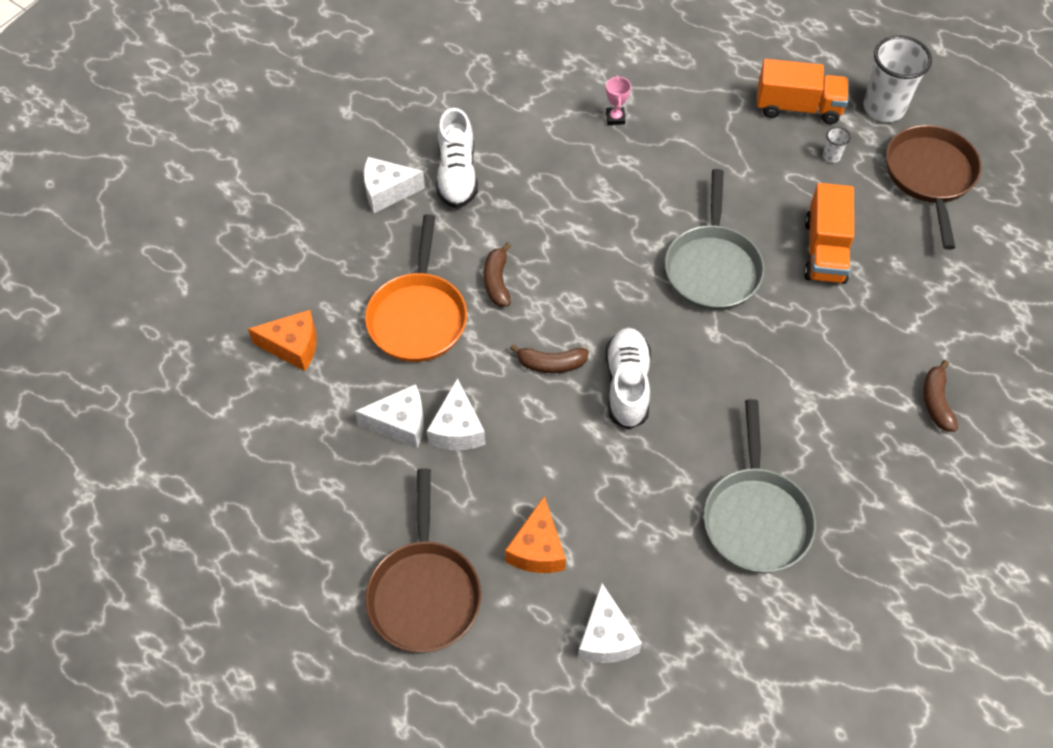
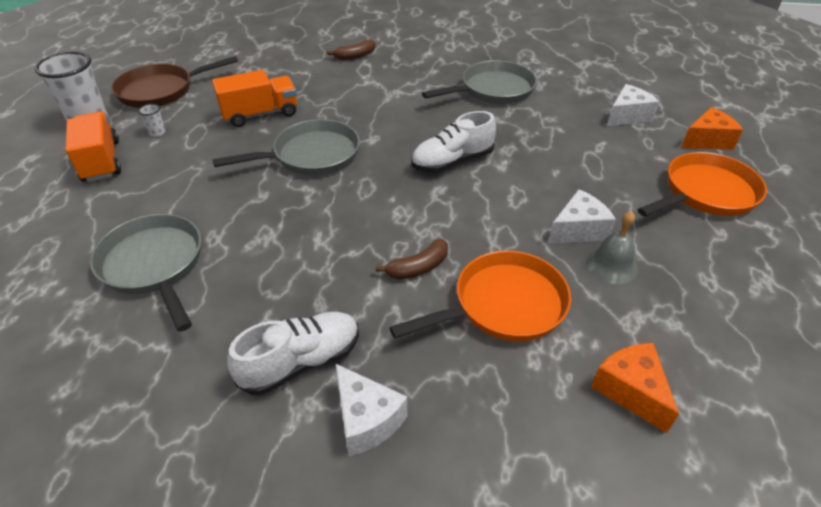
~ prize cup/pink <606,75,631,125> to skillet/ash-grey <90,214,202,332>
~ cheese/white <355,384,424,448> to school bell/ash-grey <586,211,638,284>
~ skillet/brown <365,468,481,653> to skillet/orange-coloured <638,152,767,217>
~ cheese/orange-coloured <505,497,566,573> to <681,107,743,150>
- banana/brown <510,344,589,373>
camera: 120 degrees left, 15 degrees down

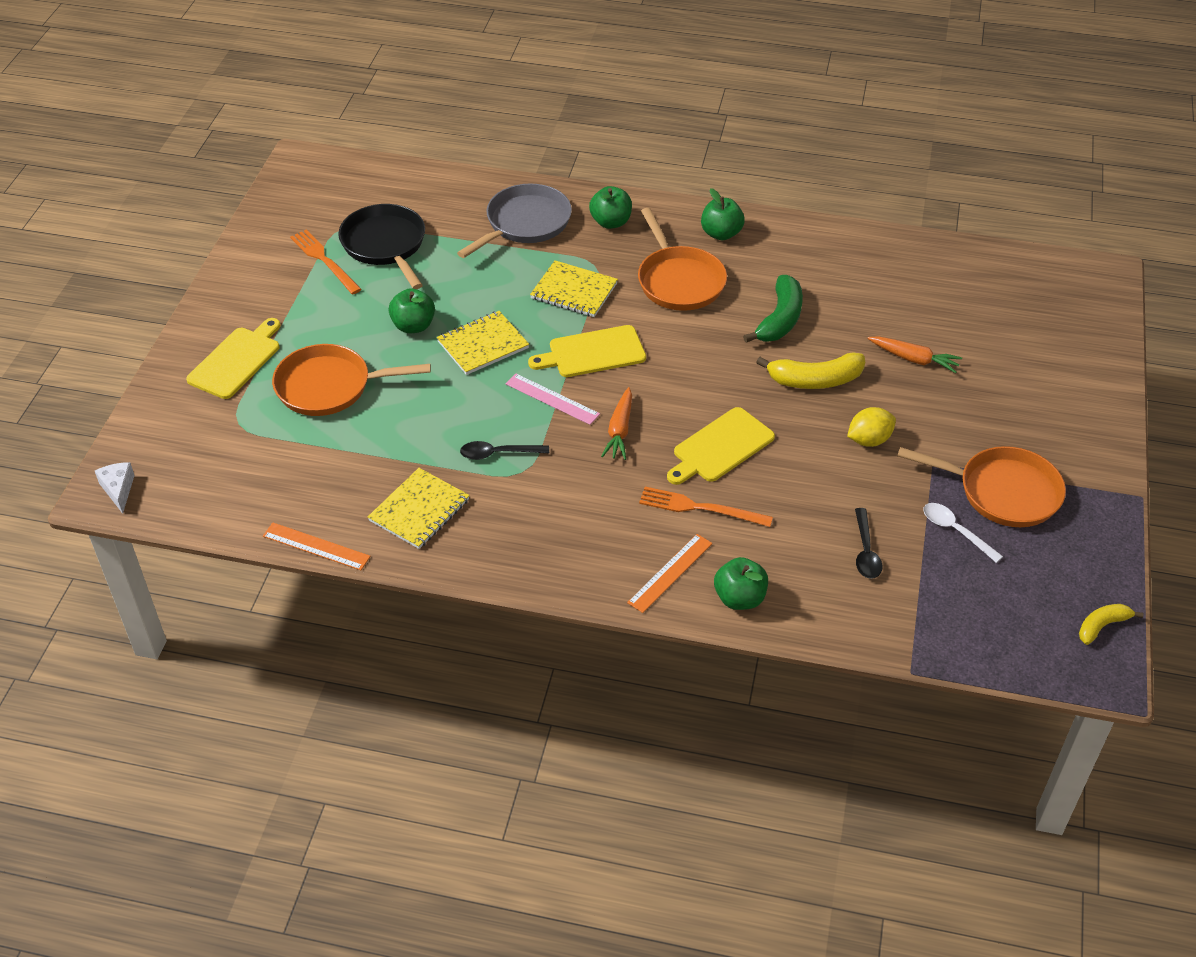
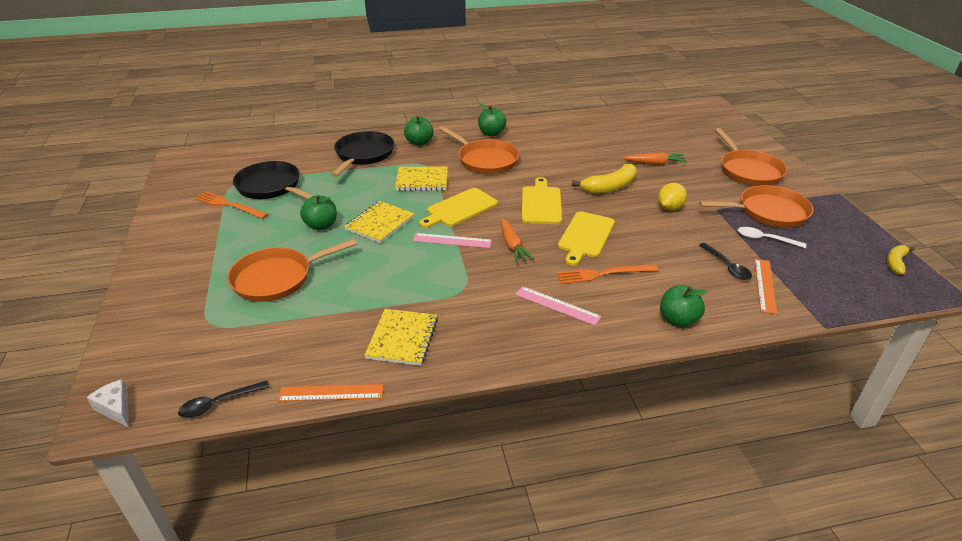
~ tablespoon/black <460,441,549,460> to <178,380,269,418>
~ skillet/ash-grey <457,184,572,258> to skillet/black <331,131,395,177>
+ straightedge/pink <515,286,602,326>
~ cutting board/yellow <186,318,280,399> to <522,177,562,224>
+ skillet/orange-coloured <715,128,787,186>
~ straightedge/orange-coloured <627,534,712,613> to <755,259,777,314>
- banana/emerald <743,275,803,343>
camera: 25 degrees left, 10 degrees down

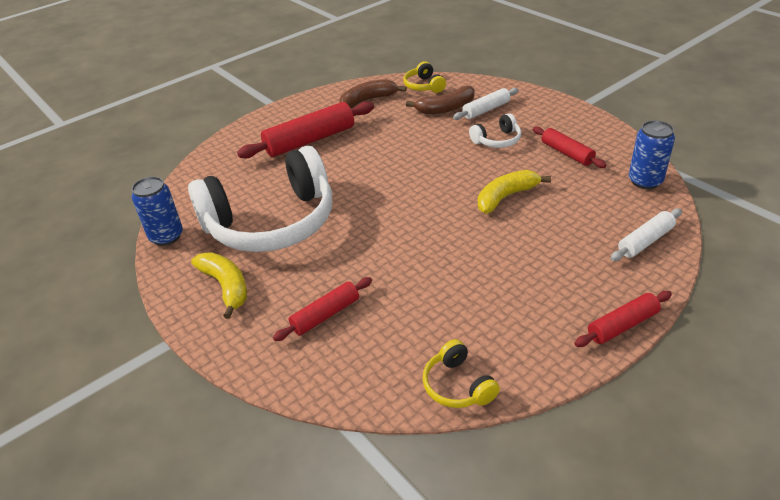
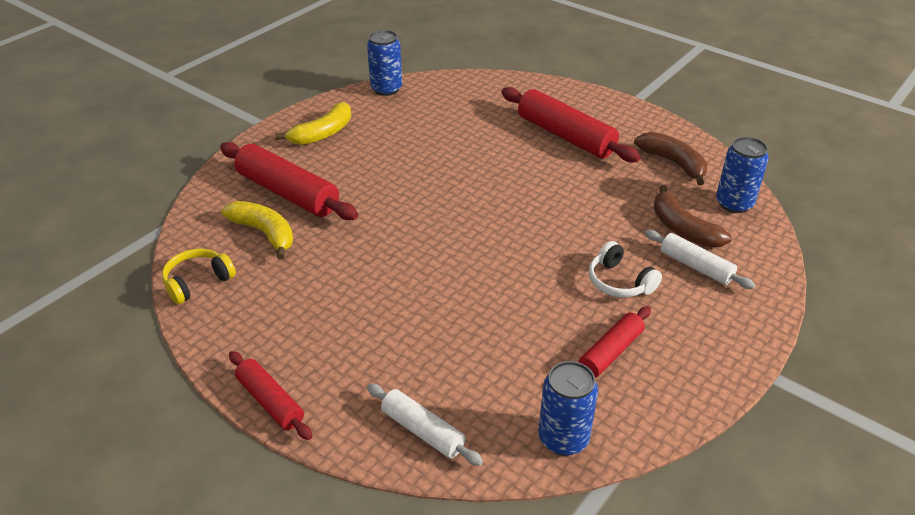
~ pastry roller/crimson <273,277,372,341> = <220,142,358,220> x1.73
~ banana/yellow <478,170,551,214> to <221,201,293,260>
~ over-ear headphones/yellow <403,61,446,93> to can/royal blue <716,137,769,213>
- over-ear headphones/white <188,146,332,252>
camera: 75 degrees right, 0 degrees up

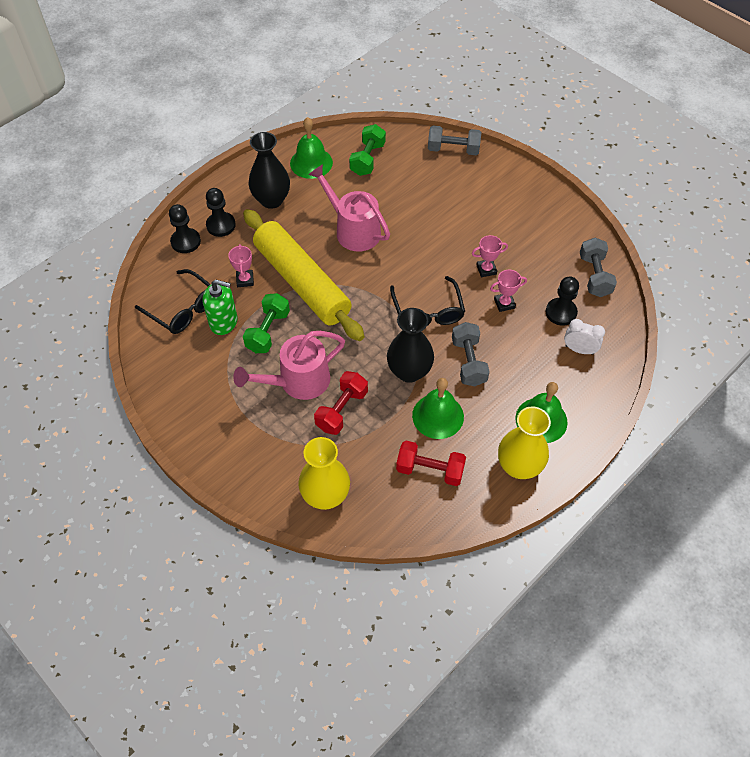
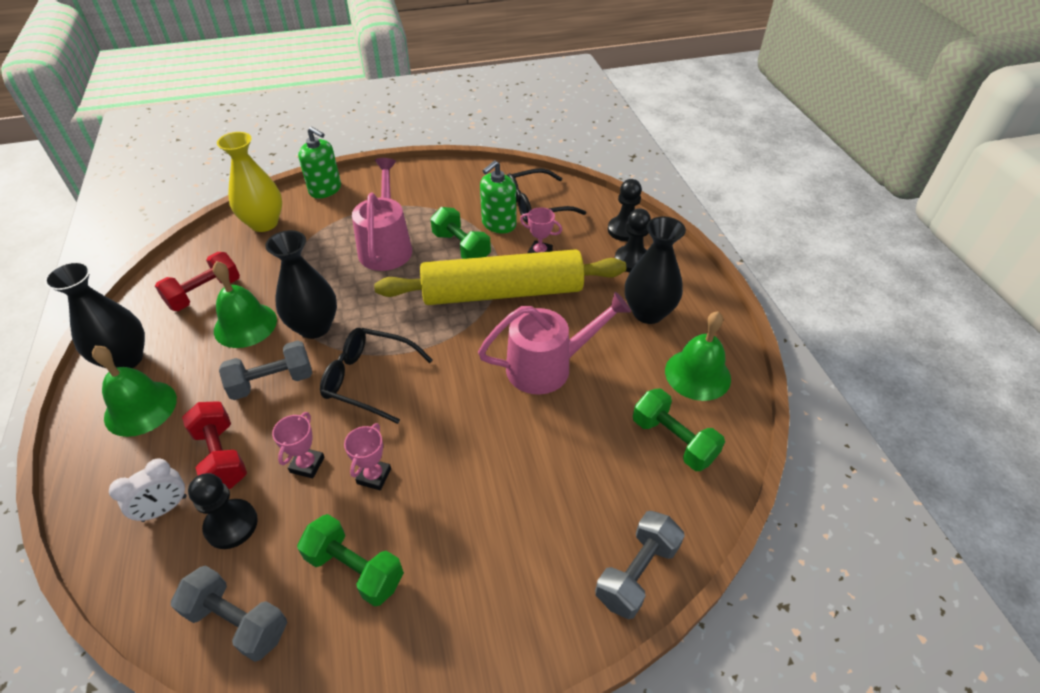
~ vase/yellow <498,406,551,479> to vase/black <44,262,145,368>
~ dumbbell/crimson <314,371,368,435> to <182,401,247,489>
~ dumbbell/ash-grey <452,322,490,386> = <219,340,312,400> 45 degrees counterclockwise
+ dumbbell/emerald <297,514,404,607>
+ soap pump/emerald <298,126,341,198>
camera: 120 degrees right, 10 degrees down

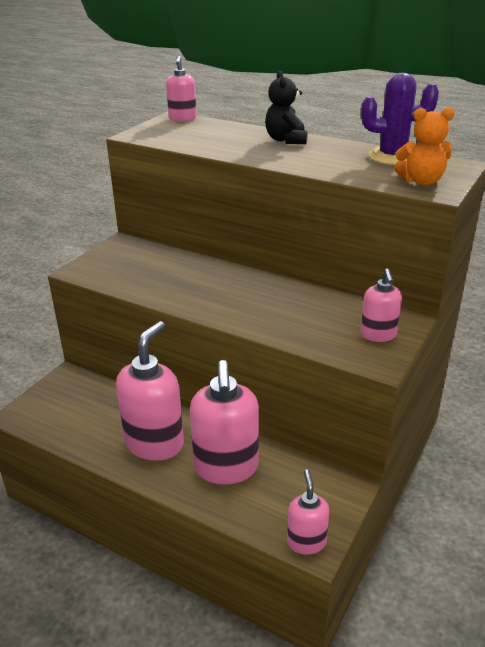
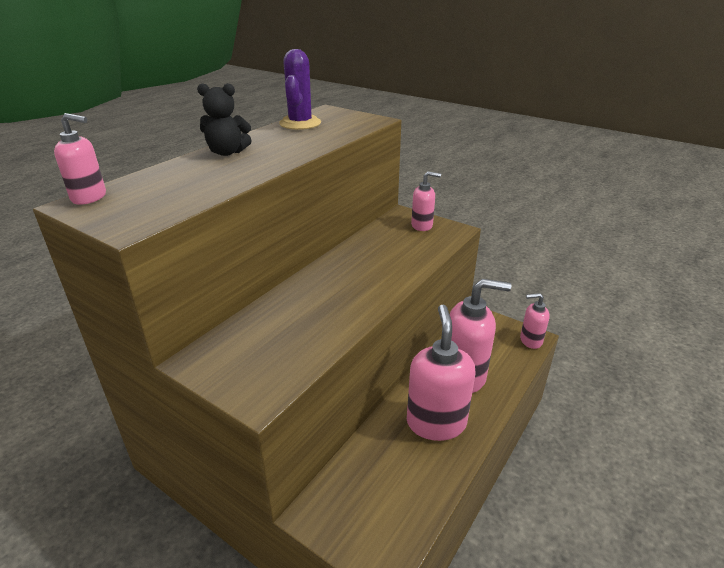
~ soap pump/pink <116,321,184,461> = <407,305,476,441> 60 degrees clockwise
- teddy/orange-coloured <394,107,455,185>
camera: 85 degrees left, 0 degrees up

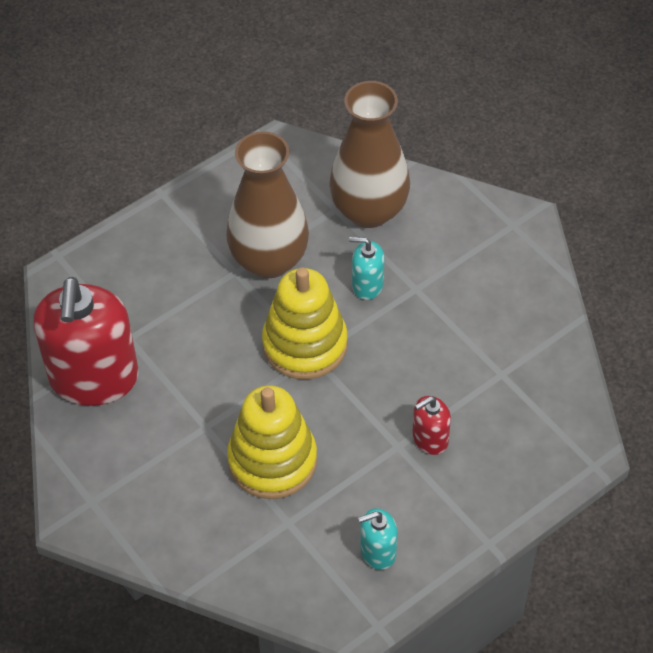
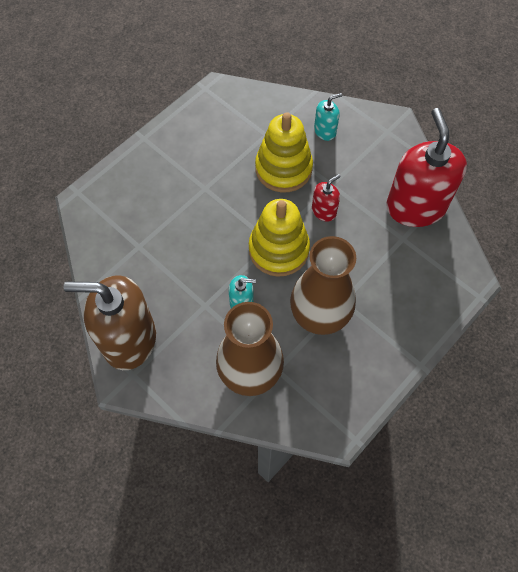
+ soap pump/brown <64,275,156,370>
~ soap pump/crimson <412,396,451,455> to <312,174,341,221>
~ soap pump/turquoise <358,508,397,570> to <314,93,342,141>
camera: 170 degrees right, 10 degrees up

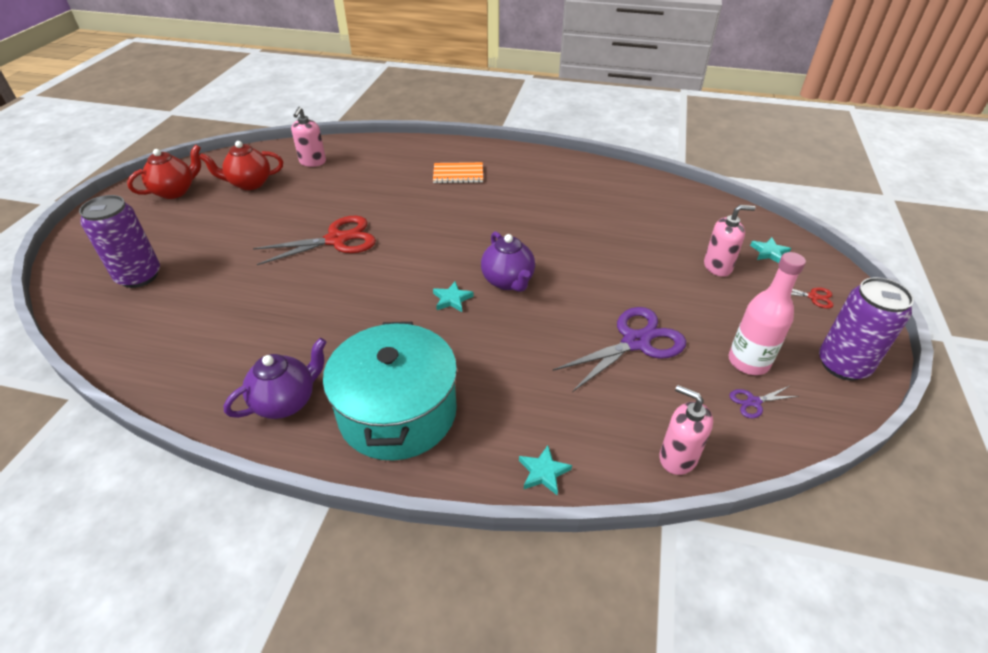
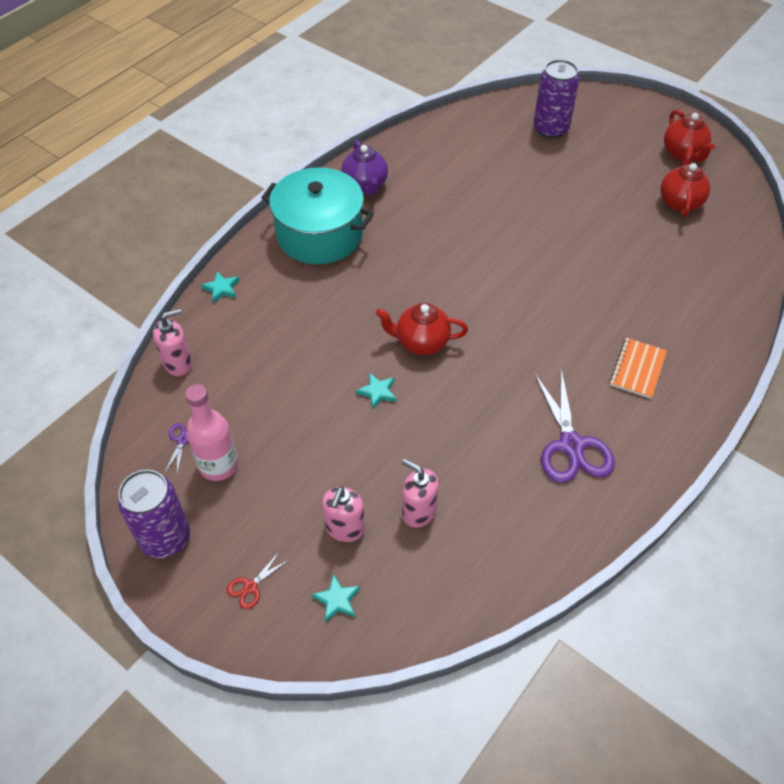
~ star shape/turquoise <433,281,474,312> to <356,373,397,410>
~ teapot/violet <481,231,535,292> to teapot/crimson <376,303,468,355>
~ soap pump/pink <291,107,326,167> to <402,459,439,528>
~ pair of scissors/violet <553,307,686,392> to <534,369,615,483>
- pair of scissors/crimson <253,216,376,265>
camera: 115 degrees right, 10 degrees up

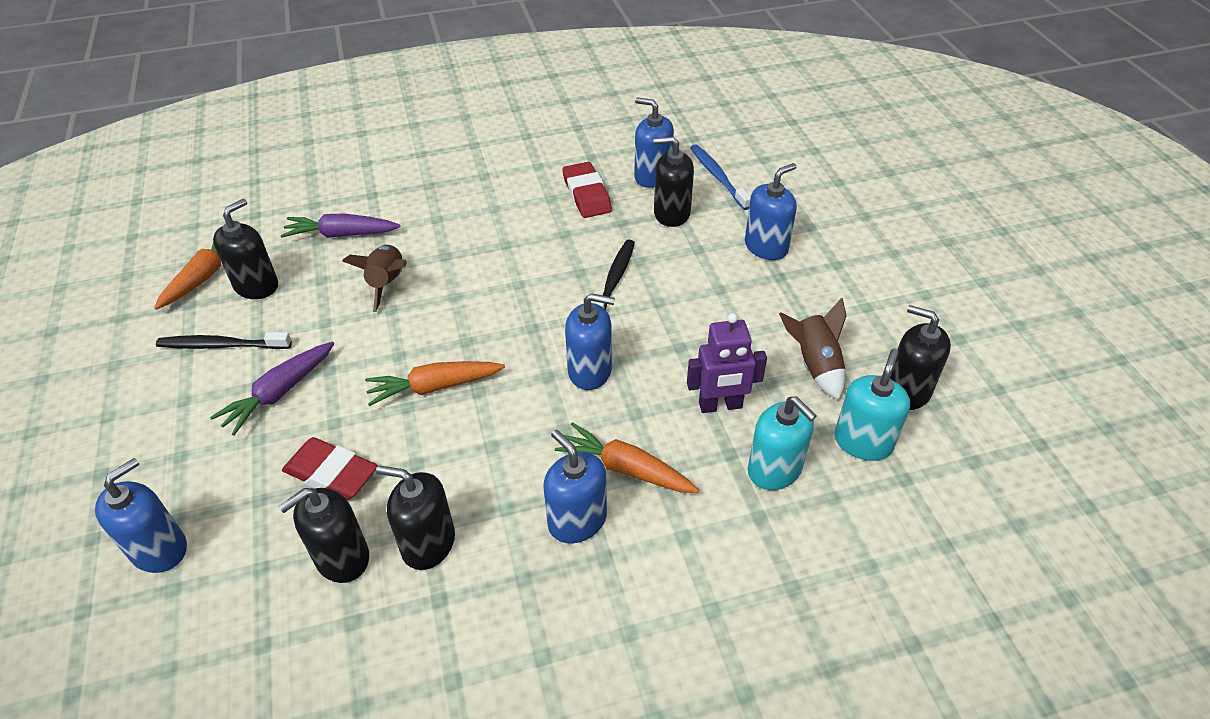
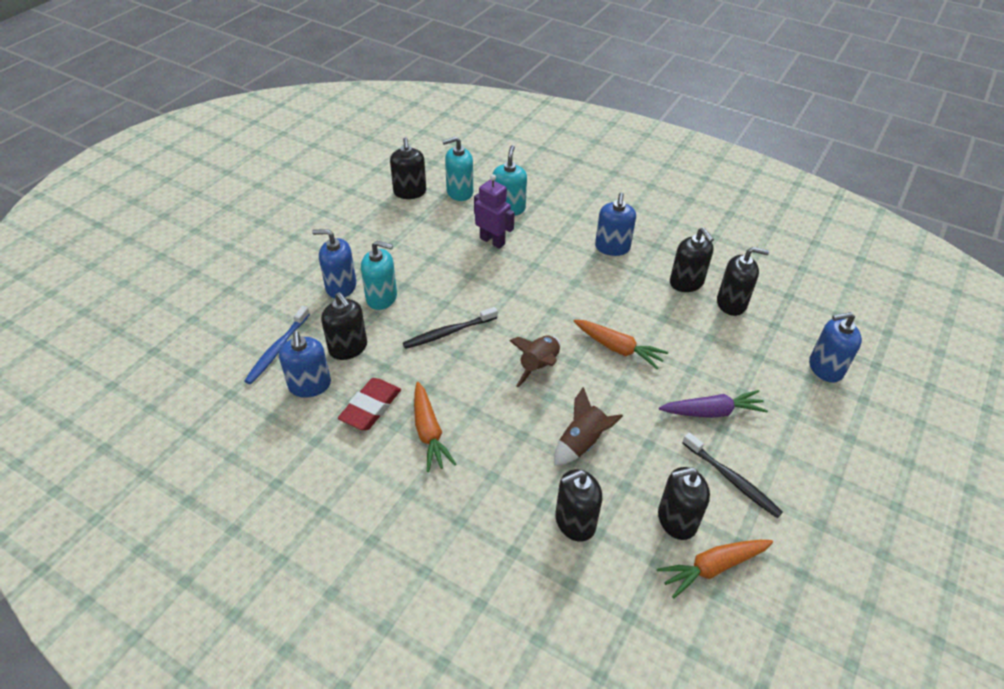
+ soap pump/turquoise <361,241,397,310>
~ root vegetable/orange-coloured <555,422,699,493> to <414,382,456,472>
~ rocket/brown <779,298,846,400> to <509,335,560,387>
~ root vegetable/violet <281,213,400,238> to soap pump/black <555,469,602,542>
- gum eraser/crimson <282,437,378,500>
- soap pump/royal blue <565,293,615,390>
camera: 135 degrees left, 0 degrees up

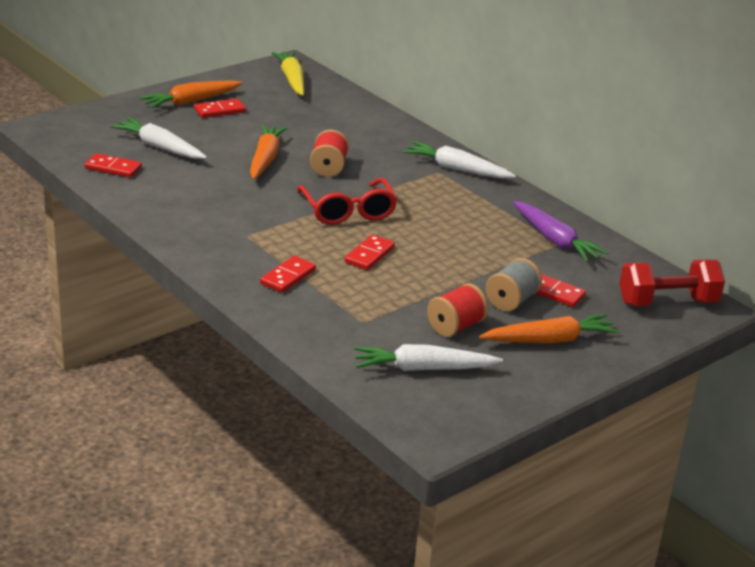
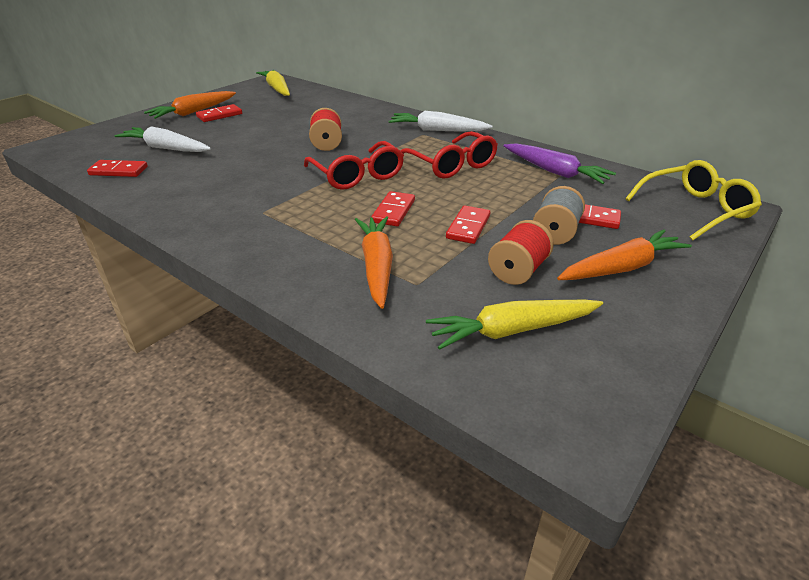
~ root vegetable/orange-coloured <250,124,287,180> to <355,216,393,309>
+ eyeglasses/crimson <401,131,498,179>
~ root vegetable/white <354,344,503,371> to root vegetable/yellow <426,300,603,350>
~ domino/crimson <260,256,316,293> to <446,205,490,244>
~ dumbbell/crimson <619,259,725,306> to eyeglasses/yellow <626,160,762,241>
camera: 10 degrees left, 5 degrees up

